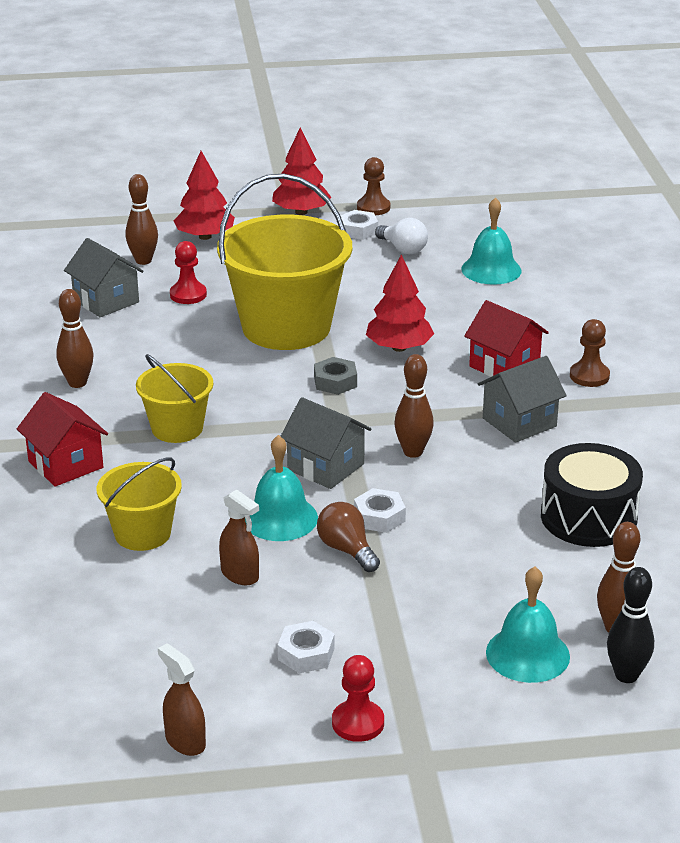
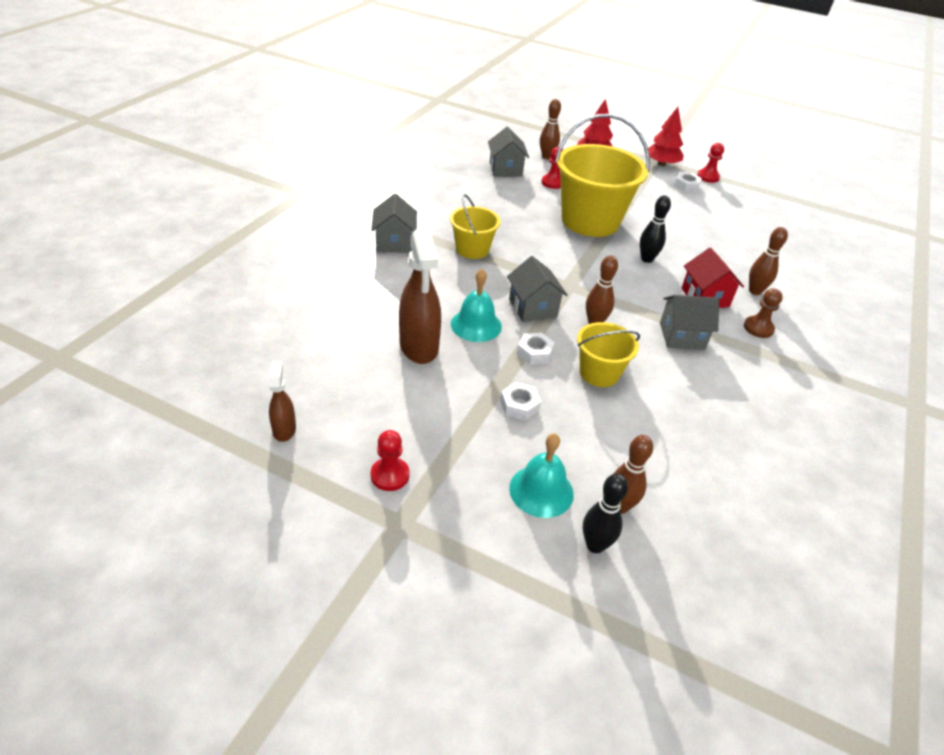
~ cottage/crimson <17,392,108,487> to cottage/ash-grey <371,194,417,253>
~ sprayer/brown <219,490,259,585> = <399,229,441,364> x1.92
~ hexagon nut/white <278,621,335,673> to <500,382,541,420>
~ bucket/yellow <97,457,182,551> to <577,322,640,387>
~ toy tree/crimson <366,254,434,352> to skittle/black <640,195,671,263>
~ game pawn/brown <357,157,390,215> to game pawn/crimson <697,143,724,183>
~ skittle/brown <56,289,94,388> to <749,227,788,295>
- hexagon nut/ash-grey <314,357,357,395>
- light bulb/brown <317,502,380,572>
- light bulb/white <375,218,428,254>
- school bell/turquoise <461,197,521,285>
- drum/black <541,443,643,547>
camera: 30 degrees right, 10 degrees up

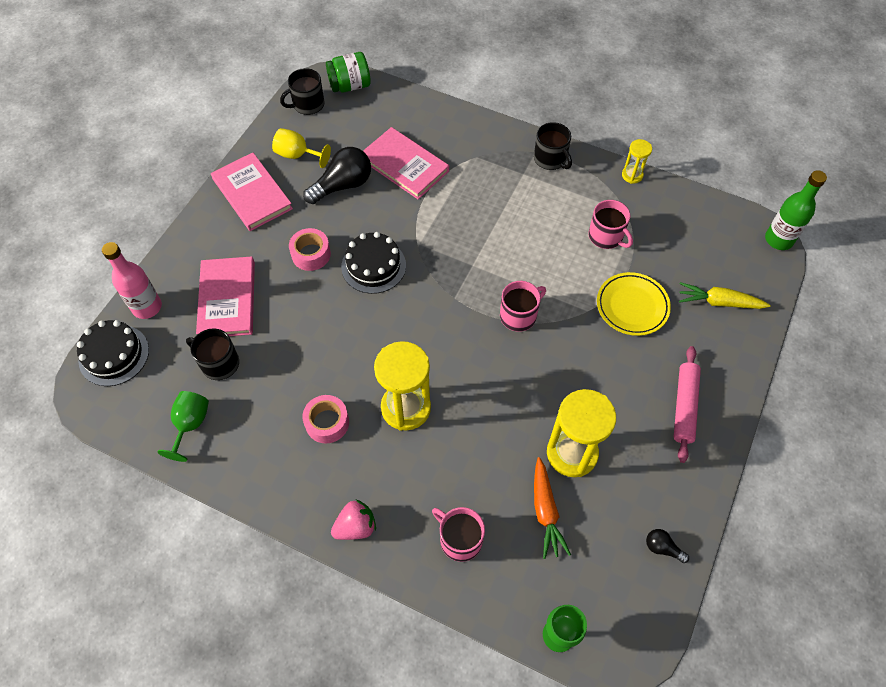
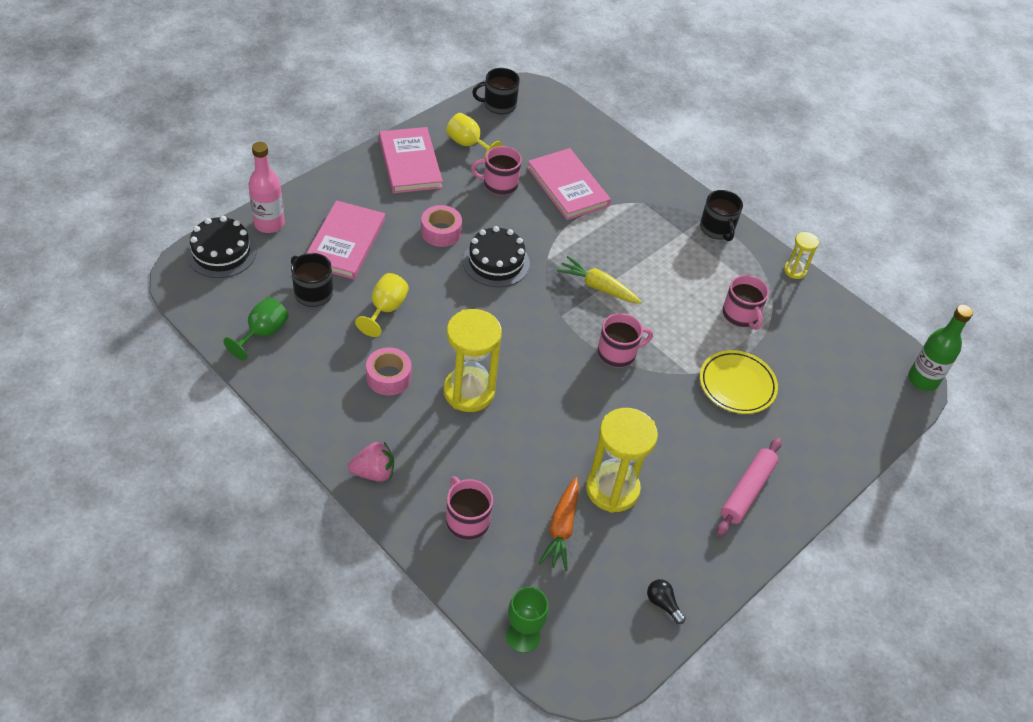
+ chalice/yellow <355,273,409,337>
~ light bulb/black <303,147,371,204> to mug/pink <471,146,522,195>
~ root vegetable/yellow <679,282,770,309> to <556,256,641,304>
- jar/emerald <326,52,371,93>
camera: 15 degrees right, 10 degrees down

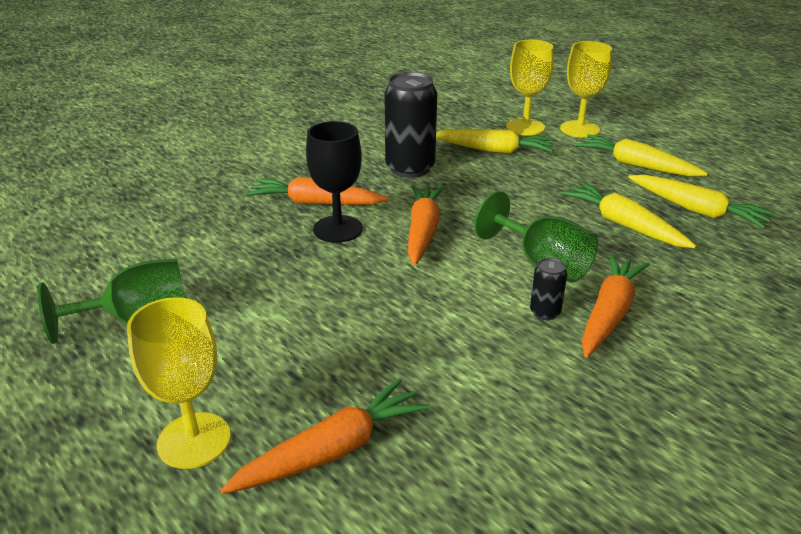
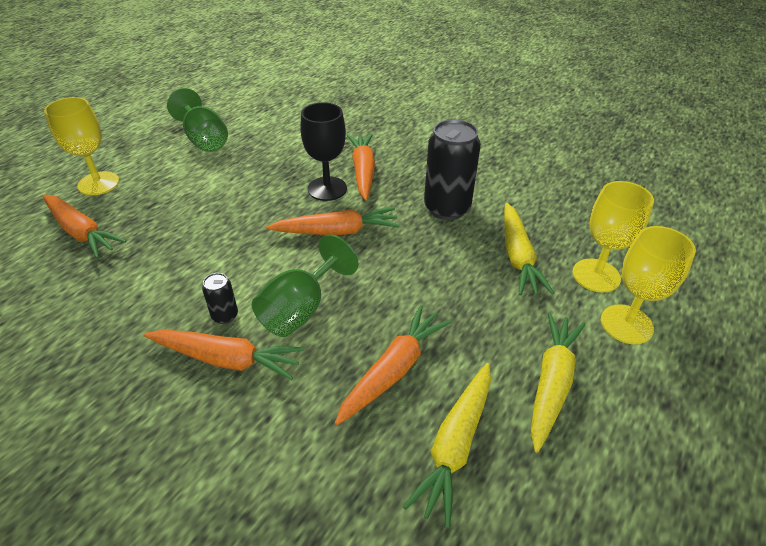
~ root vegetable/yellow <561,182,696,248> to root vegetable/orange-coloured <335,305,451,425>
camera: 75 degrees right, 10 degrees up

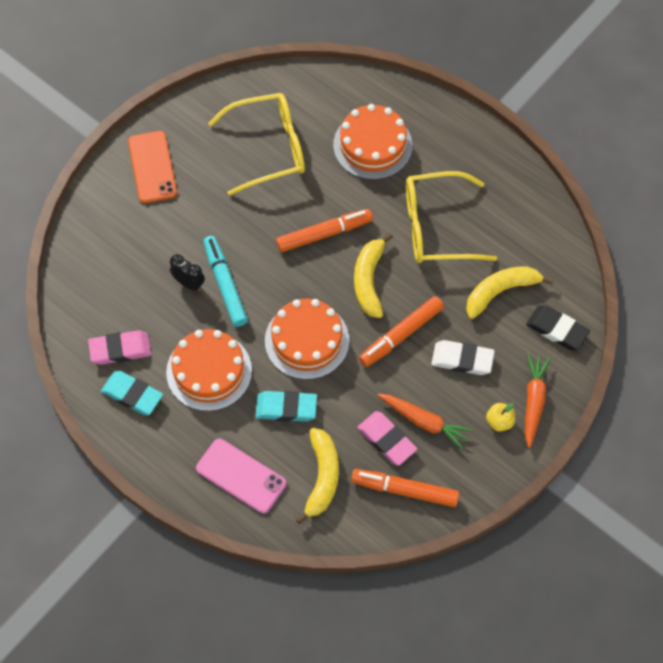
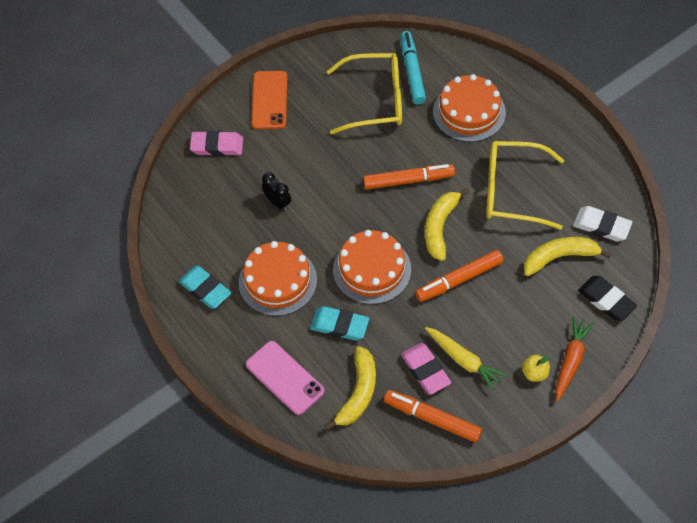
~ gum eraser/pink <88,330,151,365> to <190,131,243,156>
~ felt pen/turquoise <203,236,248,327> to <400,31,426,104>
~ root vegetable/orange-coloured <377,394,473,449> to root vegetable/yellow <425,327,507,391>
~ gum eraser/white <431,340,495,375> to <573,206,633,241>
camera: 15 degrees right, 5 degrees down

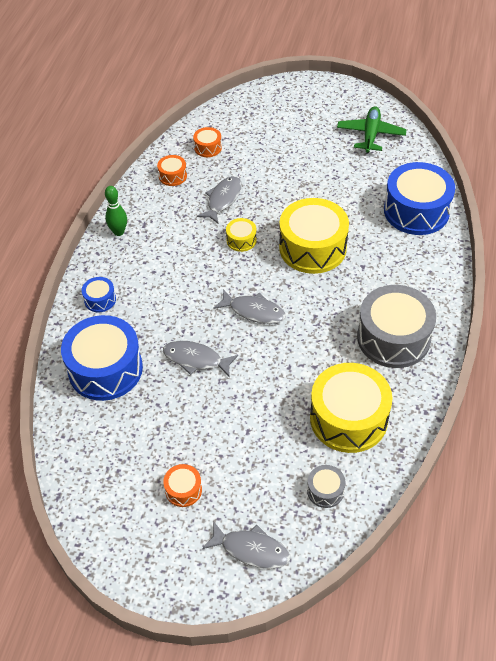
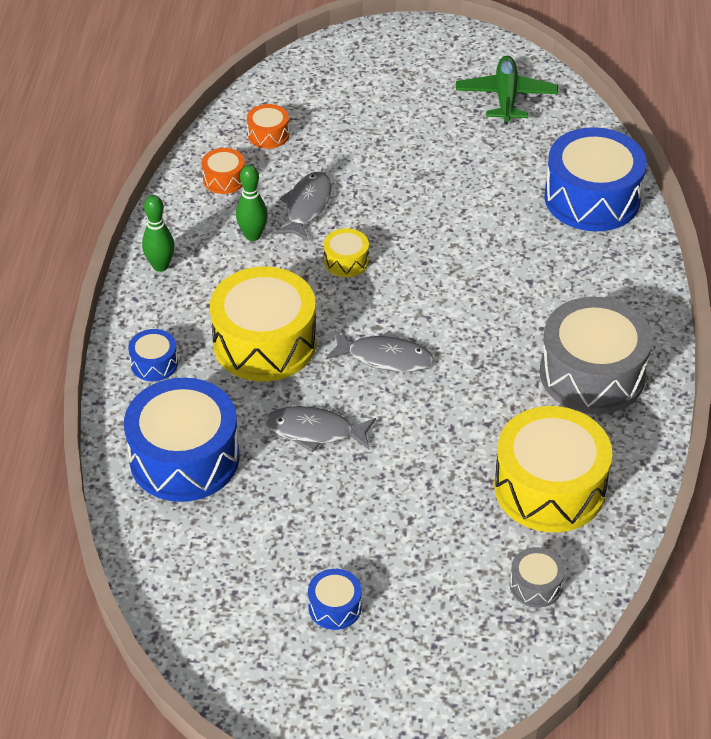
~ drum/yellow <279,198,349,274> to <210,267,316,382>
+ skittle/emerald <236,165,268,241>
~ drum/orange-coloured <163,464,202,507> to drum/royal blue <308,569,362,630>
- fish figure/ash-grey <202,521,290,569>
camera: 10 degrees left, 5 degrees down

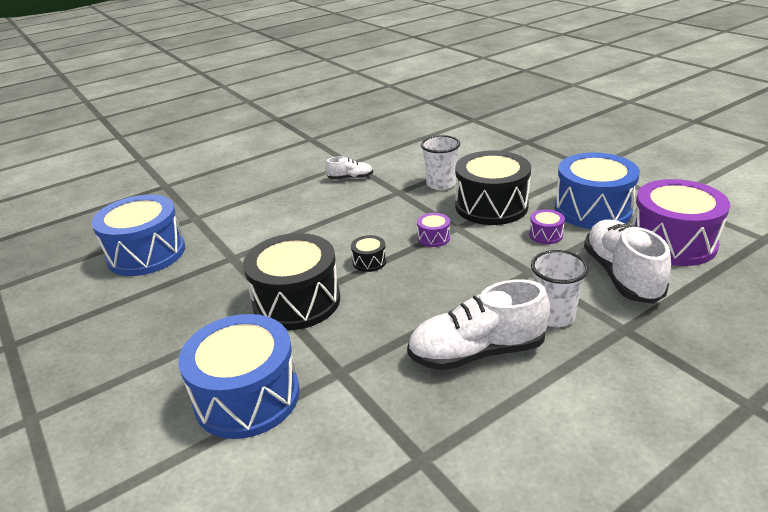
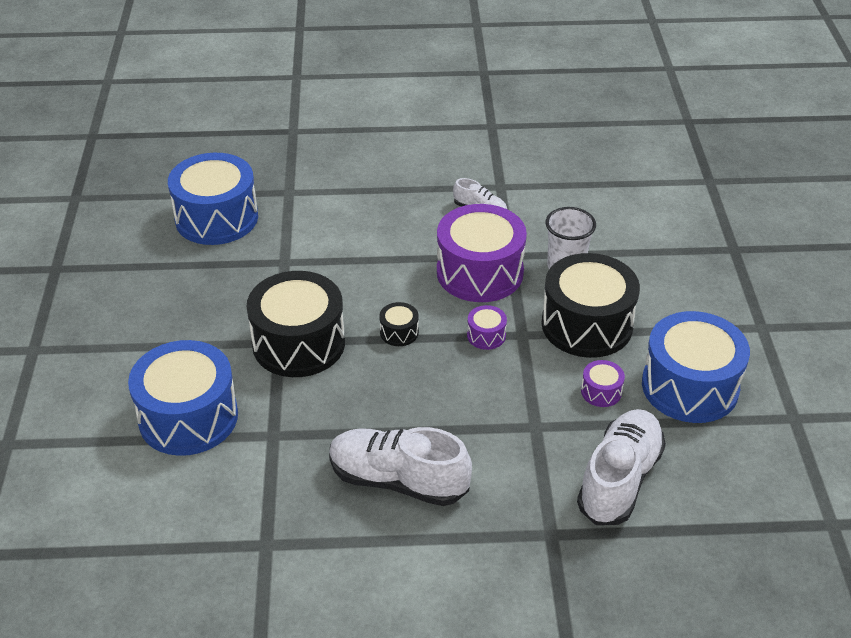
~ drum/violet <632,179,730,266> to <437,204,527,302>
- cup/white <531,250,589,327>
camera: 30 degrees right, 10 degrees up

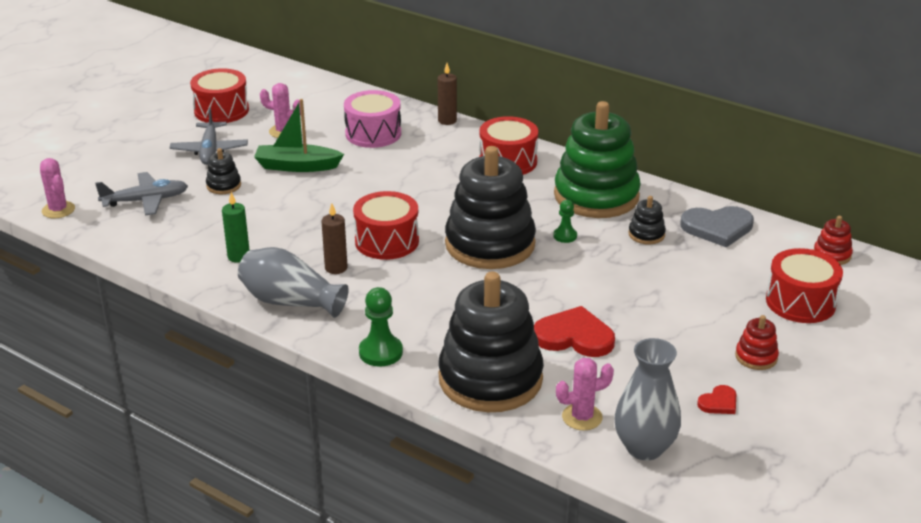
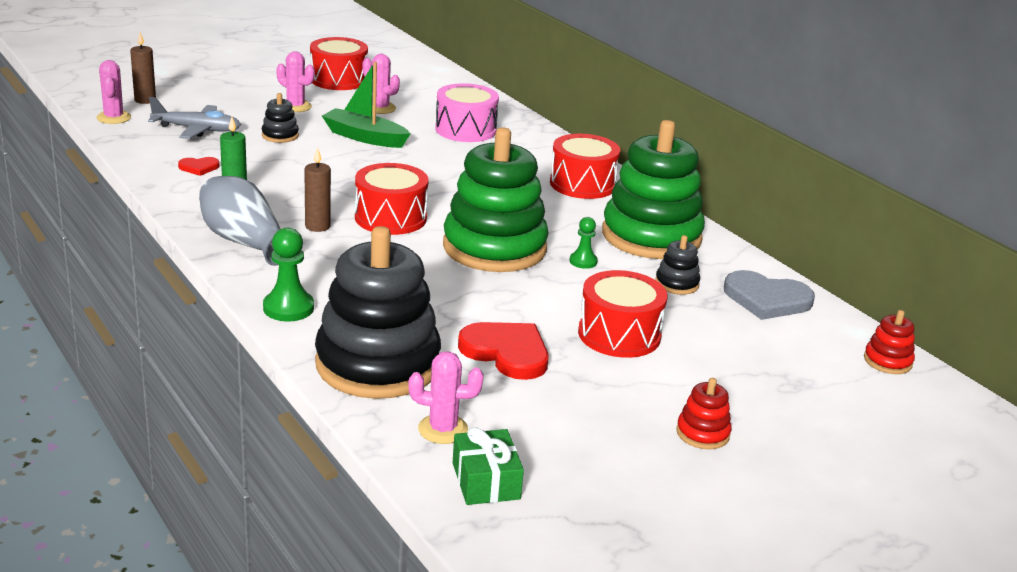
~ pillar candle/brown <438,63,457,125> to <130,32,156,104>
~ heart shape/crimson <697,385,736,414> to <178,157,220,176>
~ toy plane/ash-grey <170,107,248,165> to saguaro cactus/pink <276,51,315,112>
~ ring stacker/black <445,146,536,269> to ring stacker/emerald <443,127,549,272>
~ vase/ash-grey <615,338,681,461> to wrapped gift/emerald <453,427,524,505>
~ drum/crimson <766,248,843,323> to <578,270,667,358>
camera: 20 degrees right, 5 degrees down

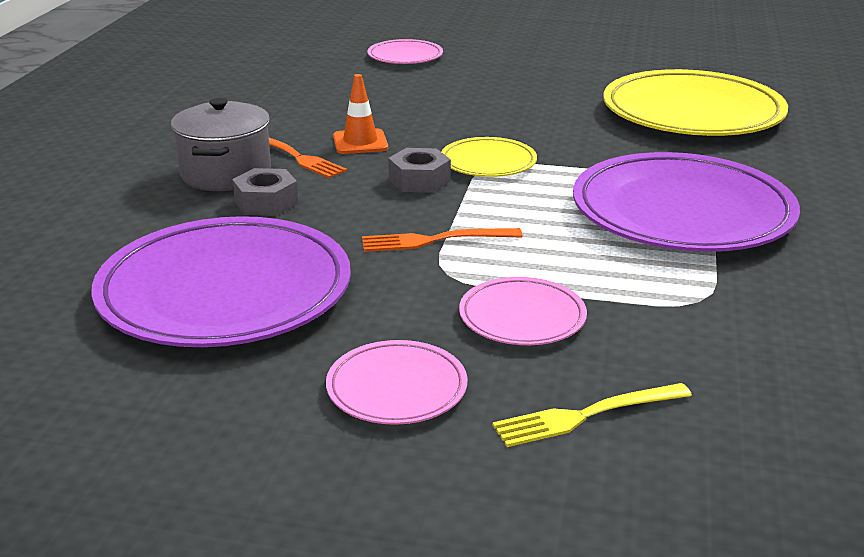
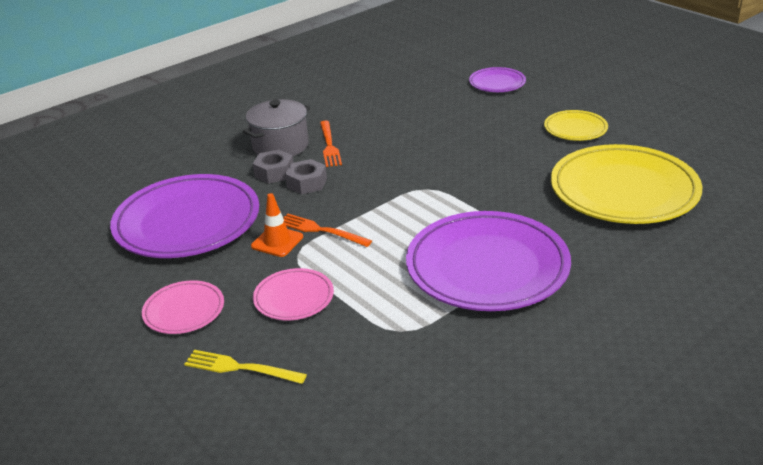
~ road cone/orange-coloured <333,74,388,154> to <251,193,303,257>
~ hexagon nut/ash-grey <388,148,451,193> to <285,159,327,194>
~ dinner plate/pink <368,39,443,64> to dinner plate/violet <469,67,526,92>
~ dinner plate/yellow <441,137,537,177> to <544,110,608,141>
camera: 40 degrees right, 5 degrees up

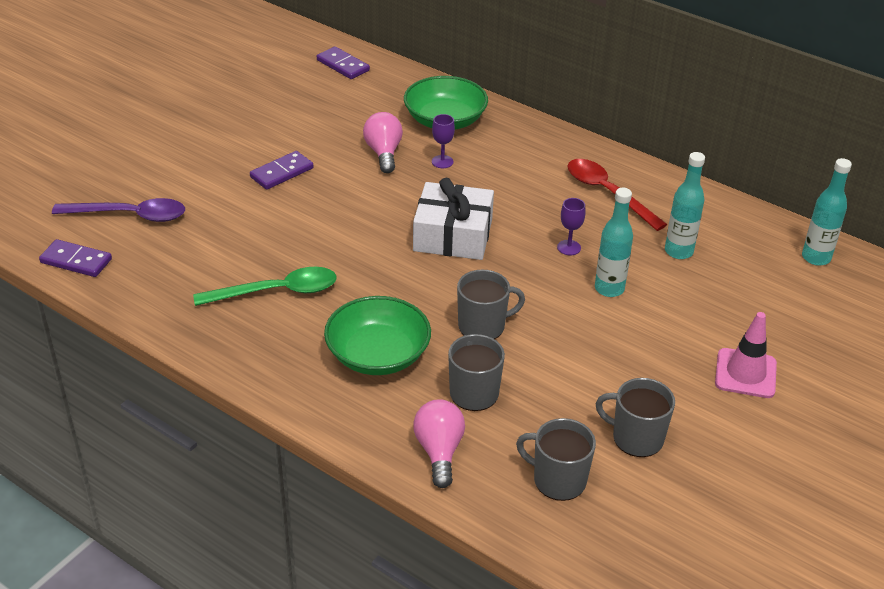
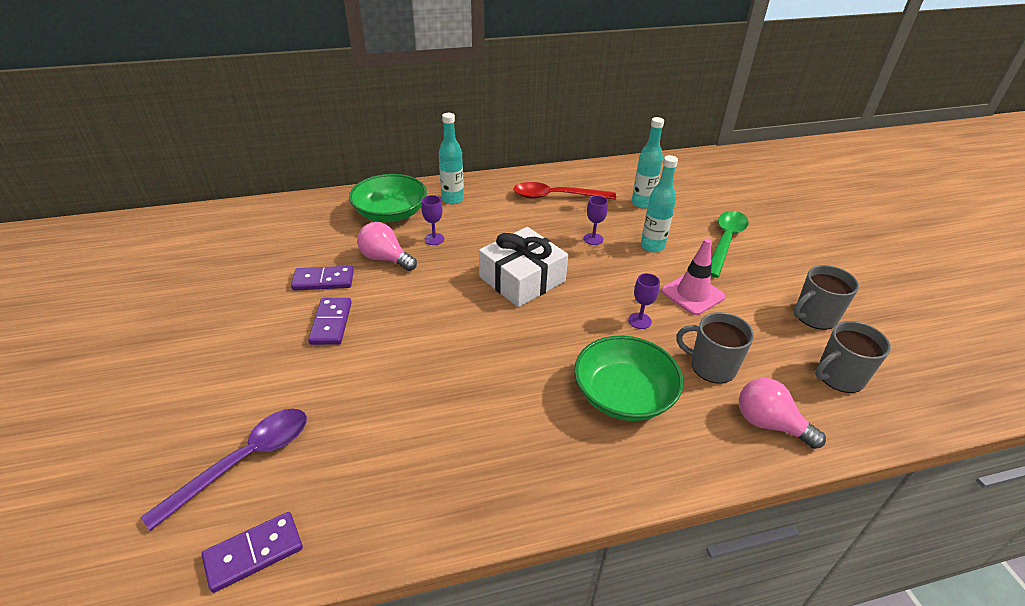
~ domino/violet <317,47,370,79> to <291,266,354,291>
~ flask/turquoise <802,158,852,266> to <439,113,464,205>
~ mug/ash-grey <457,270,525,339> to chalice/violet <628,273,660,329>
~ road cone/pink <715,312,777,398> to <661,238,725,315>
~ tablespoon/emerald <193,267,337,306> to <711,211,749,278>
camera: 50 degrees left, 0 degrees up

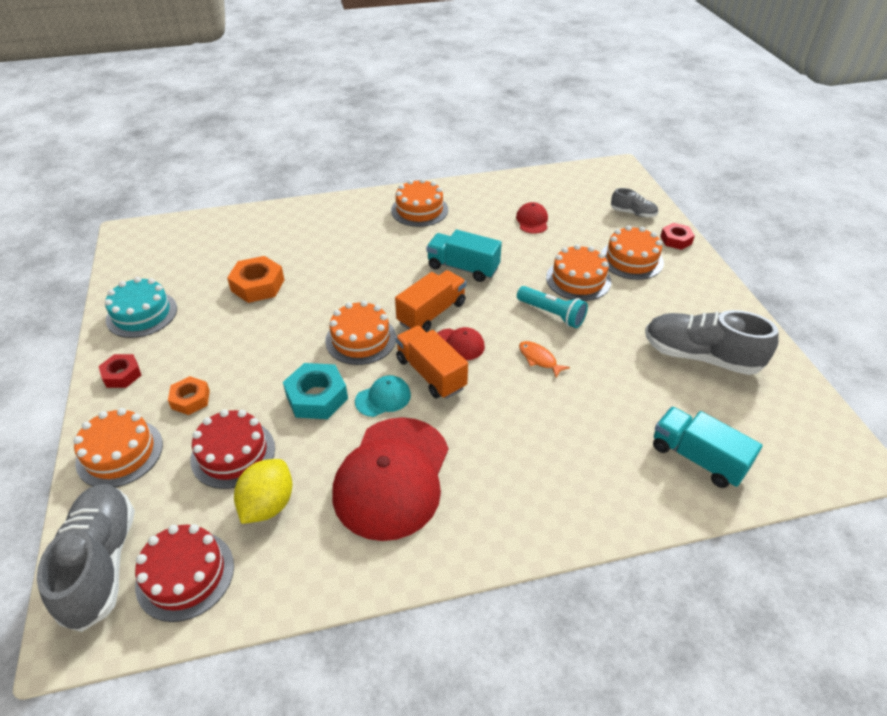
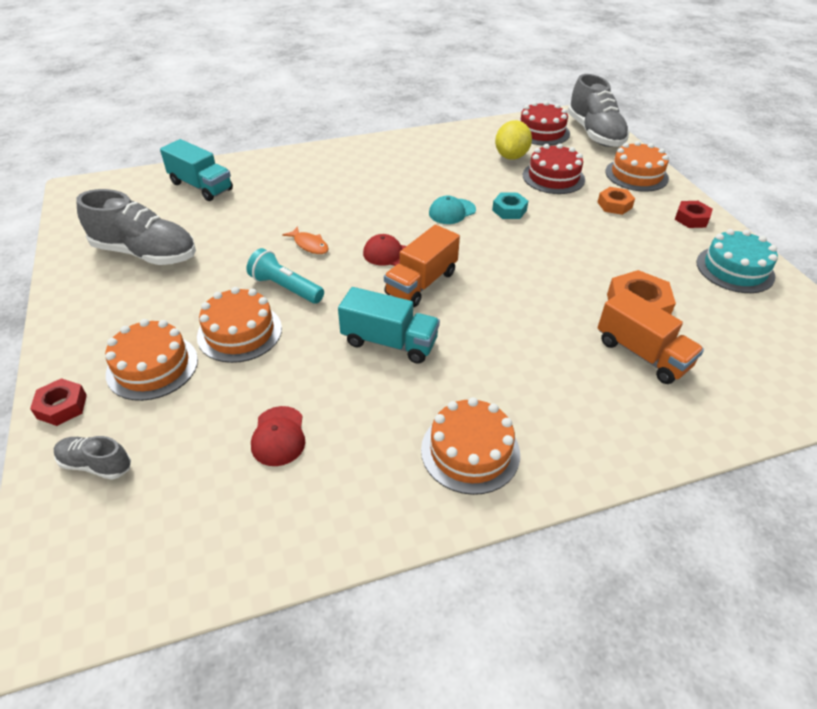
~ hexagon nut/turquoise <283,363,348,419> = <492,193,528,219> x0.64
~ truck/orange-coloured <395,326,468,399> to <597,289,704,384>
- layer cake/orange-coloured <325,301,396,365>
- baseball cap/crimson <333,417,448,541>
camera: 175 degrees right, 0 degrees up

